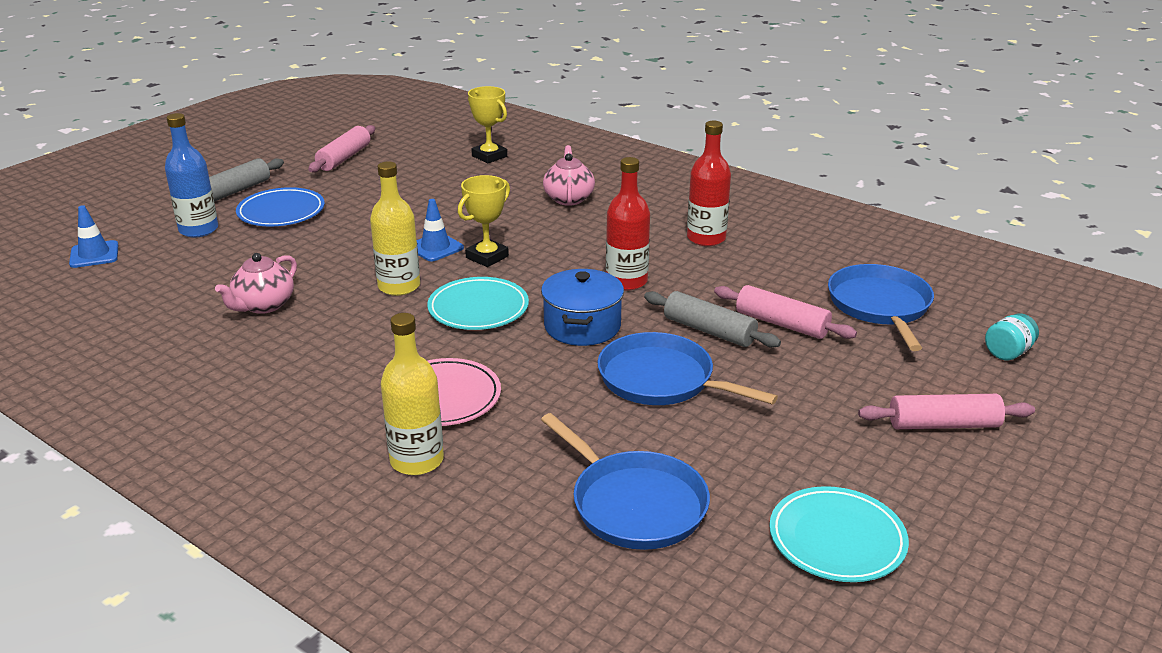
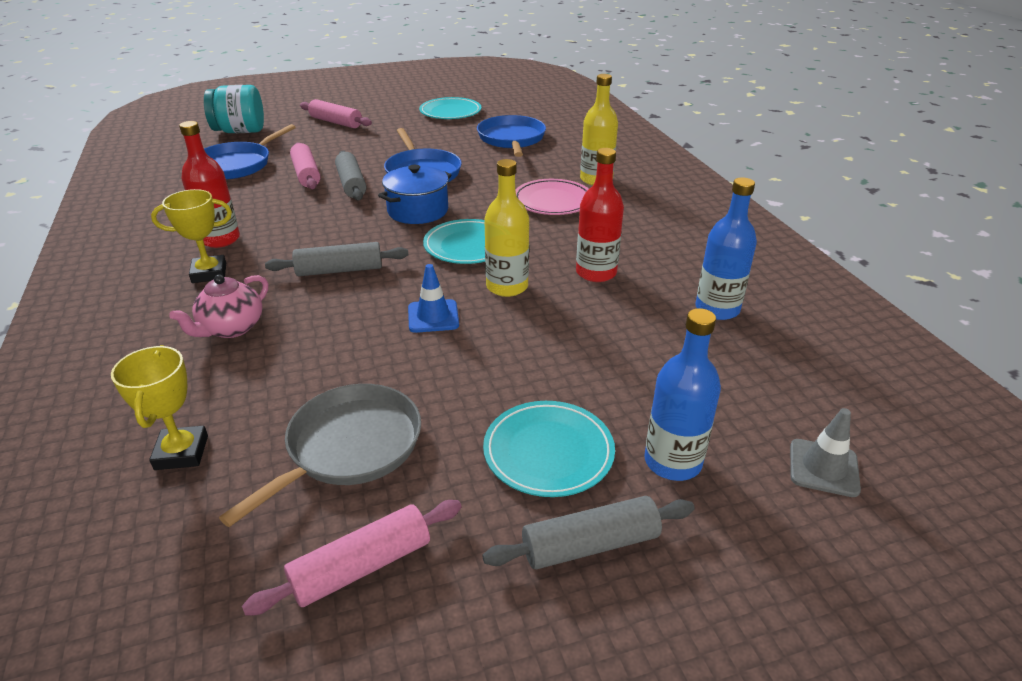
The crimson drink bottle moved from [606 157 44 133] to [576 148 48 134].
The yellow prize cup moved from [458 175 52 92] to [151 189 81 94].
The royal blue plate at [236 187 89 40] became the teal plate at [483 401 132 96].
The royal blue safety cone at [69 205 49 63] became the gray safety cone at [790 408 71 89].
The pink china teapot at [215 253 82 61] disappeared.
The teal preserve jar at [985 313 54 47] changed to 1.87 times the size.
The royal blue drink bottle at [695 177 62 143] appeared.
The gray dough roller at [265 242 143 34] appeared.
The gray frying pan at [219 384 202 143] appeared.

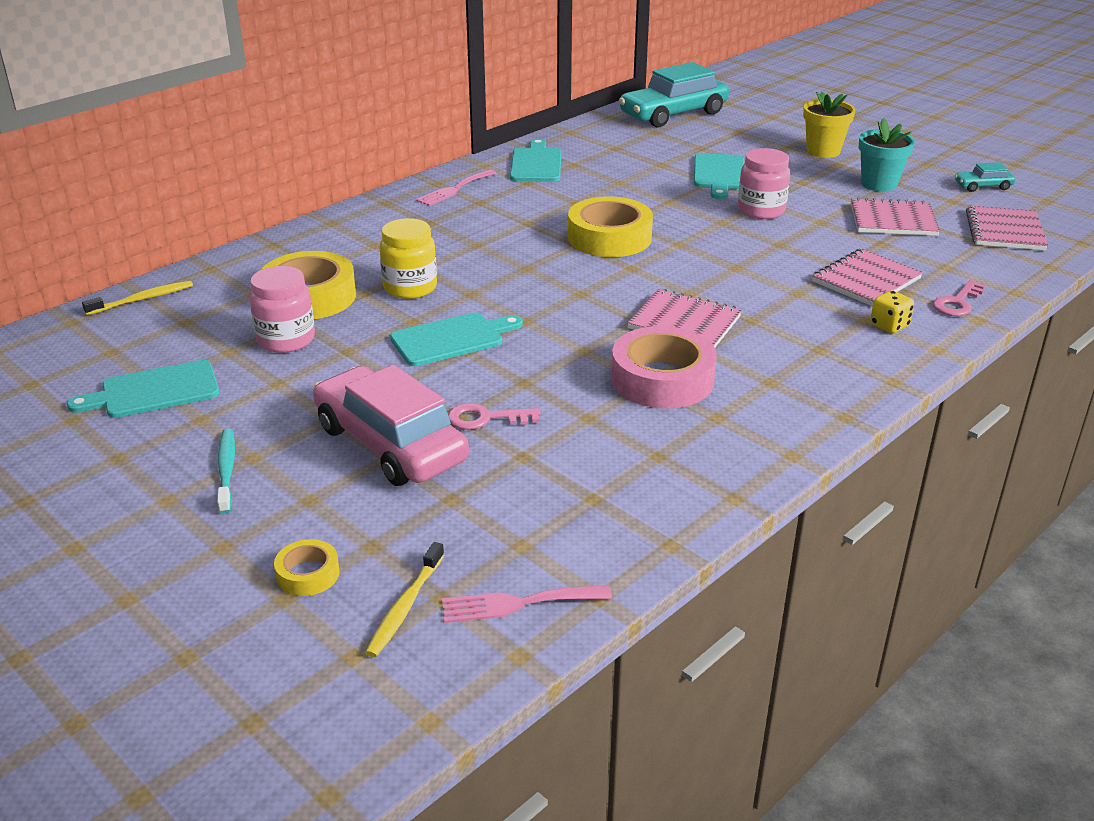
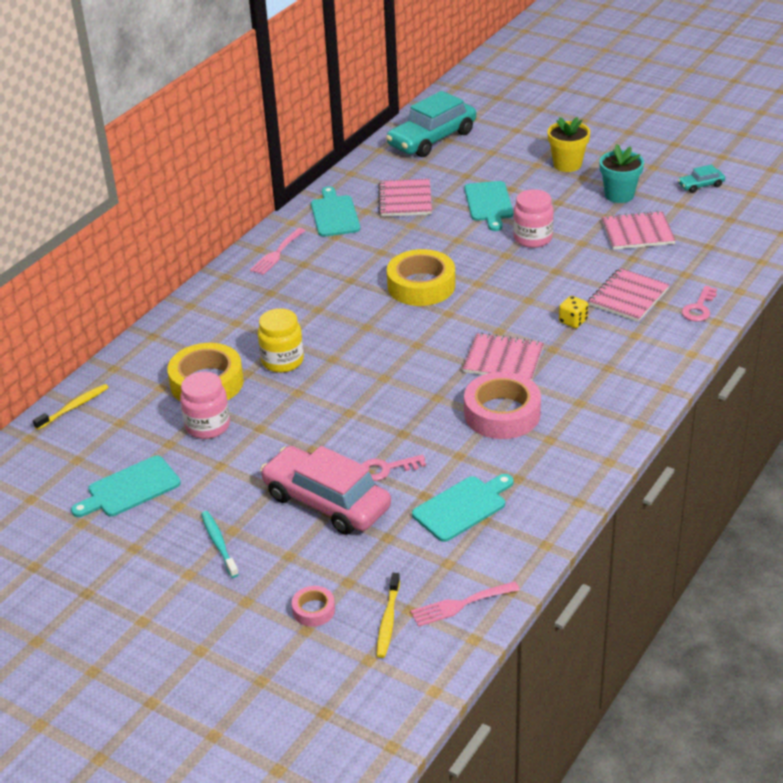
The pink notebook moved from [966 205 82 46] to [378 179 54 38].
The yellow game die moved from [870 291 44 42] to [559 296 29 32].
The teal bread board moved from [390 313 133 53] to [412 474 102 68].
The yellow tape at [274 539 66 57] became the pink tape at [292 586 43 41].

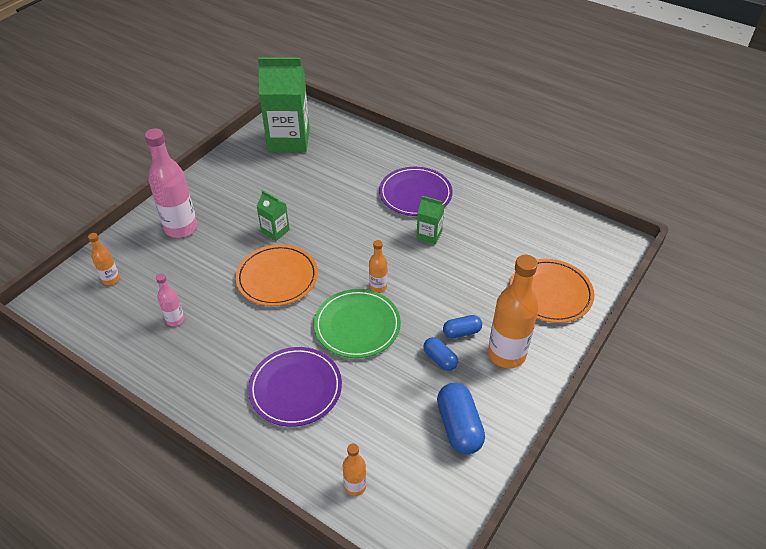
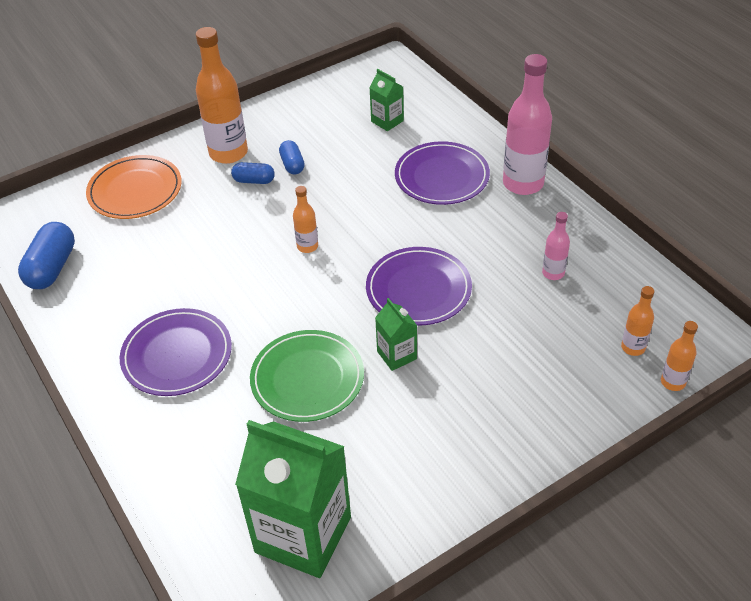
The pink drink bottle moved from [145 128 52 110] to [503 54 49 141].
The emerald carton moved from [416 196 29 49] to [369 69 35 62].
The bright orange plate at [235 244 83 62] became the purple plate at [366 247 106 78].
The emerald plate moved from [314 289 87 69] to [250 330 114 92].
The royal blue pill shape moved from [437 383 48 71] to [18 222 57 67].
The bright orange drink bottle moved from [343 443 23 53] to [661 321 37 70].

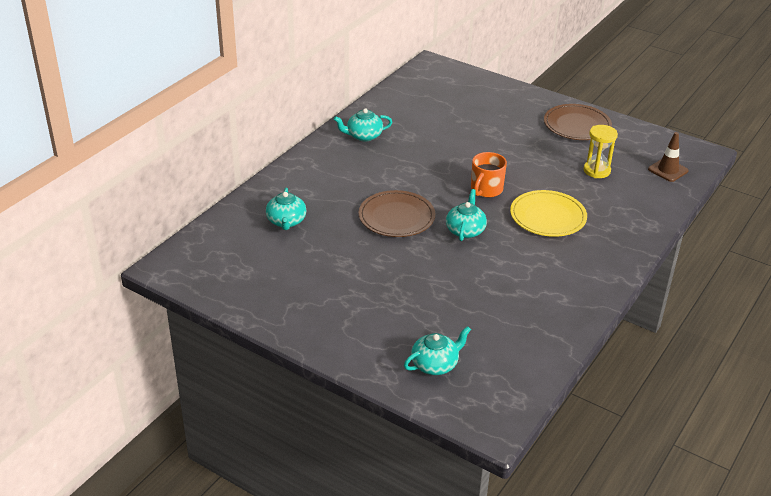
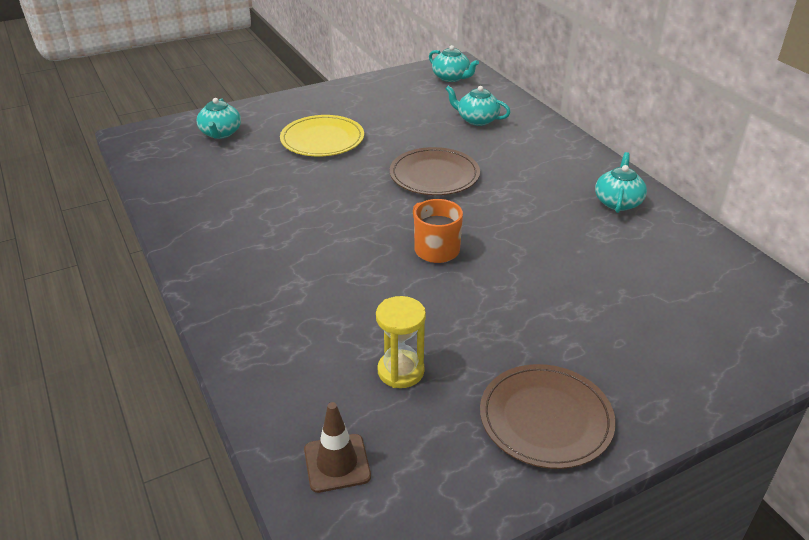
The teal china teapot moved from [446 189 41 52] to [429 45 50 37].
The yellow plate moved from [510 190 77 47] to [280 115 84 41].

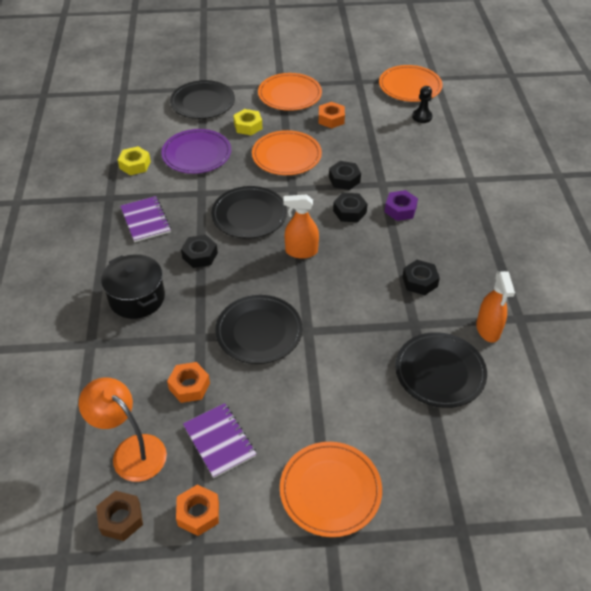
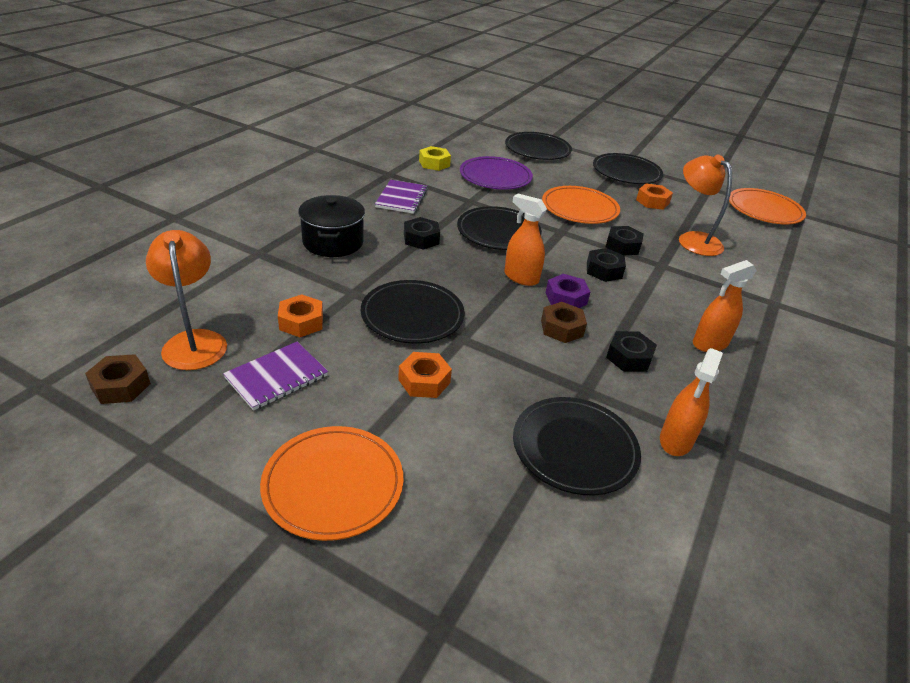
The bright orange plate at [258 73 64 38] became the ebony plate at [593 153 70 31].
The ebony pawn at [412 86 21 37] disappeared.
The yellow nut at [233 109 29 26] disappeared.
The purple nut moved from [385 190 33 31] to [546 274 44 34].
The purple notebook at [183 403 73 75] turned 45 degrees clockwise.
The bright orange nut moved from [176 484 43 52] to [398 352 54 46].
The bright orange reading lamp at [679 154 53 102] appeared.
The bright orange spray bottle at [693 260 64 92] appeared.
The dark brown nut at [541 302 46 41] appeared.

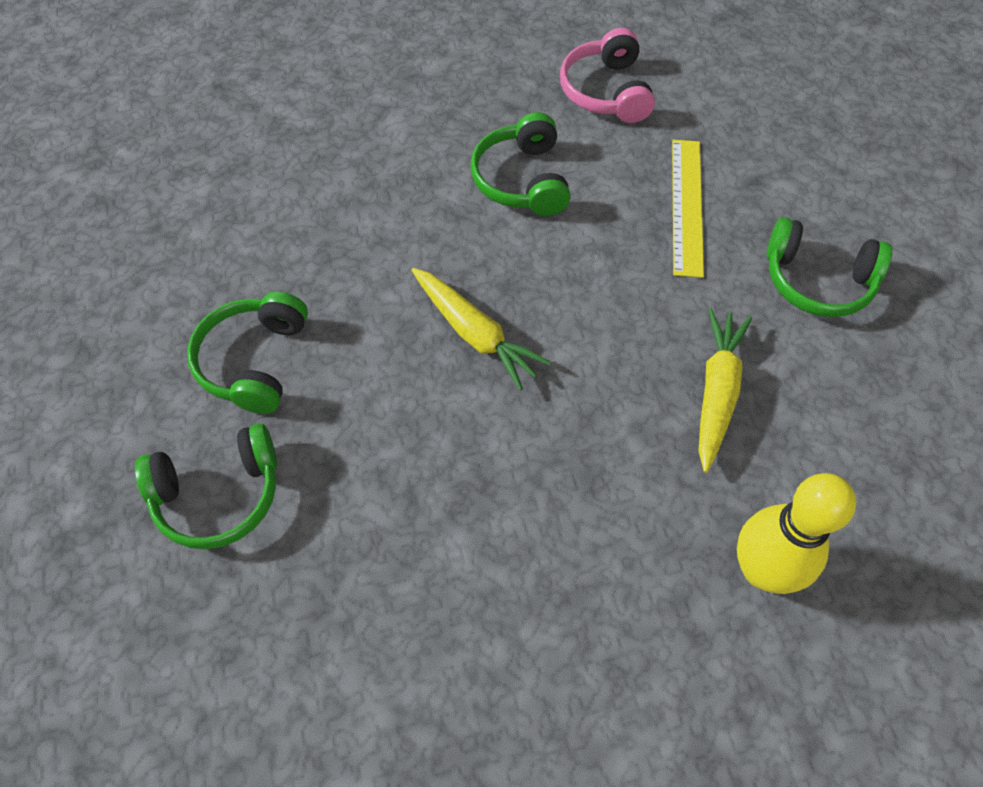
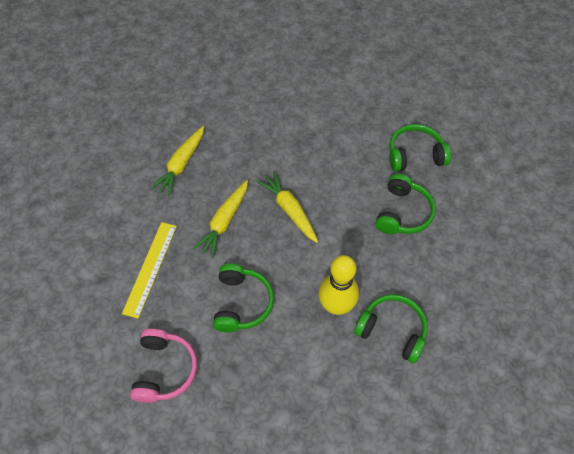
The emerald over-ear headphones moved from [766 217 126 100] to [354 294 73 69].
The yellow skittle moved from [737 473 119 121] to [319 255 40 60].
The yellow carrot at [193 180 55 78] appeared.

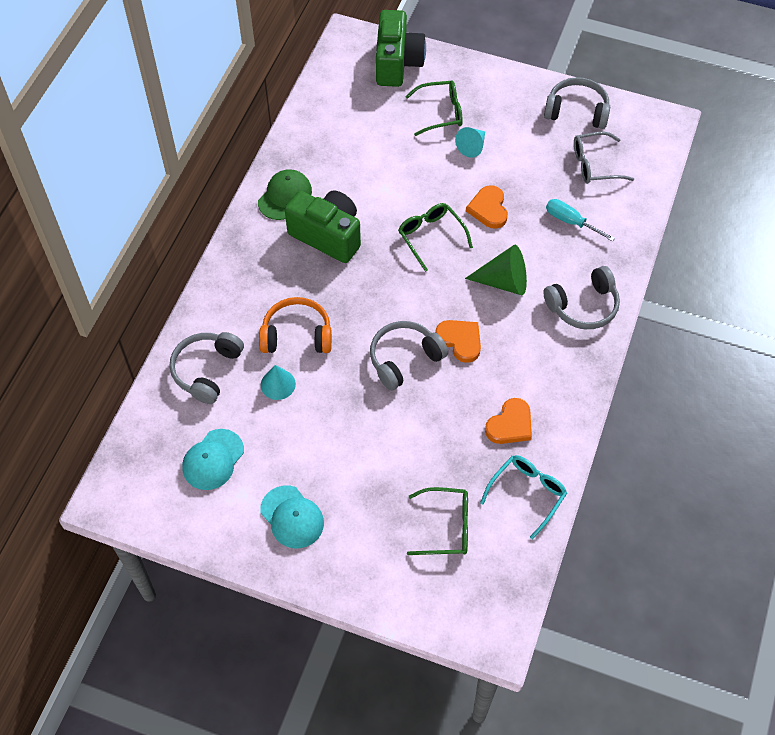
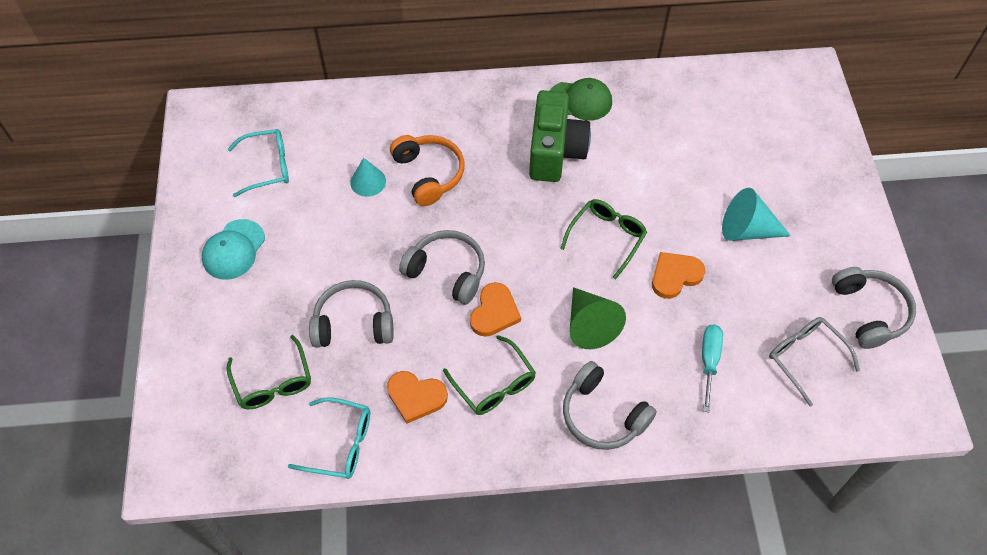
The emerald compact camera at [376 10 50 77] disappeared.
The emerald spectacles moved from [405 80 58 56] to [443 335 93 80].
The teal solid cone at [455 127 30 31] changed to 1.51 times the size.
The gray over-ear headphones moved from [170 332 74 72] to [309 280 85 68].
The teal cap at [183 429 61 61] was replaced by the teal spectacles at [228 129 61 68].

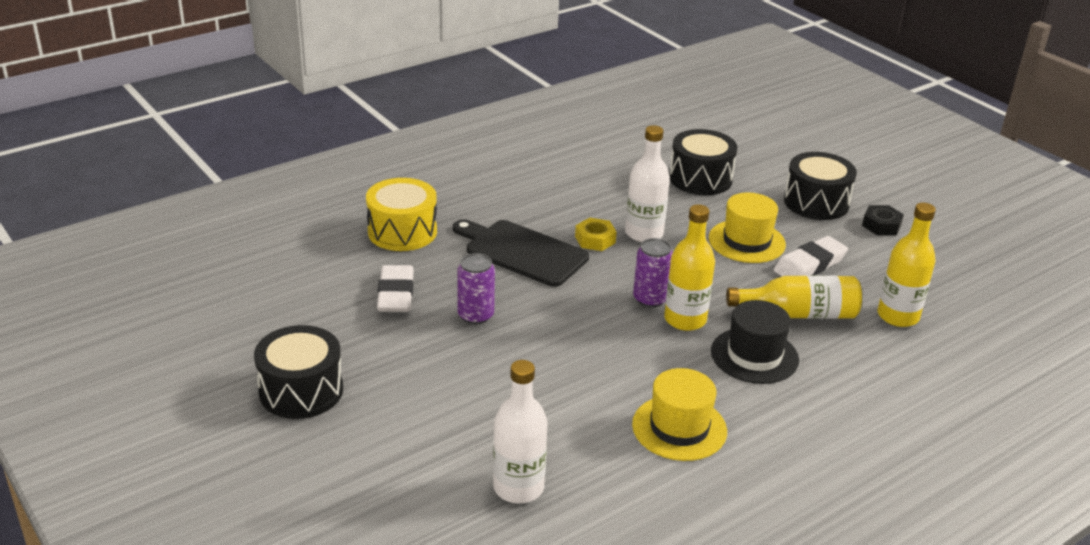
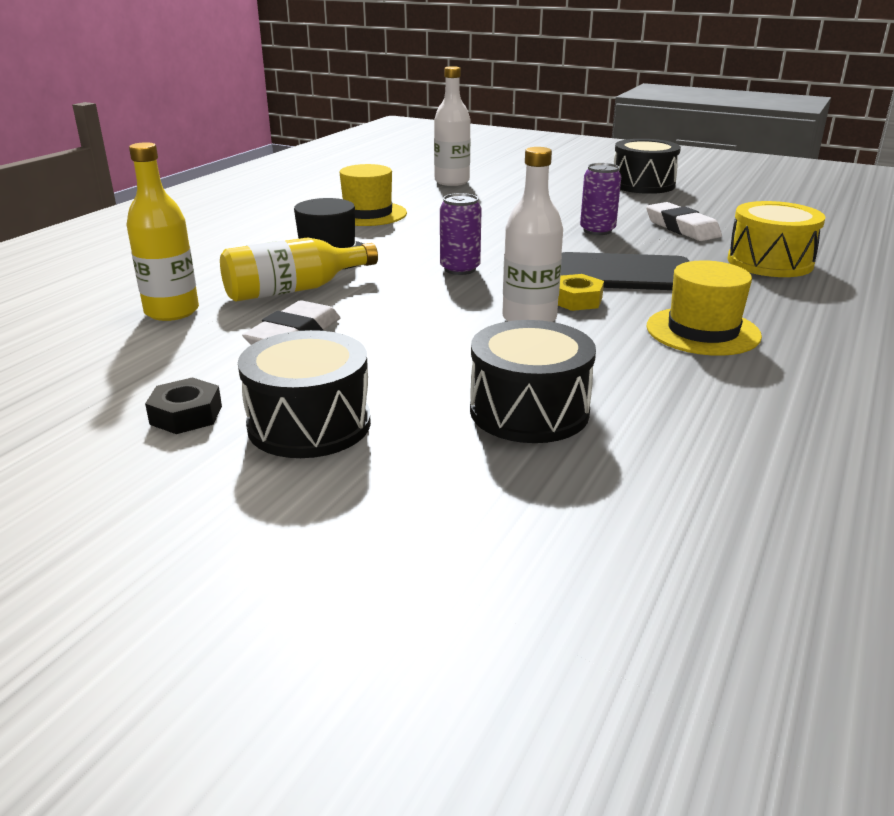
The yellow hat moved from [709 193 77 70] to [647 260 115 96].
The yellow drink bottle at [664 204 51 127] disappeared.

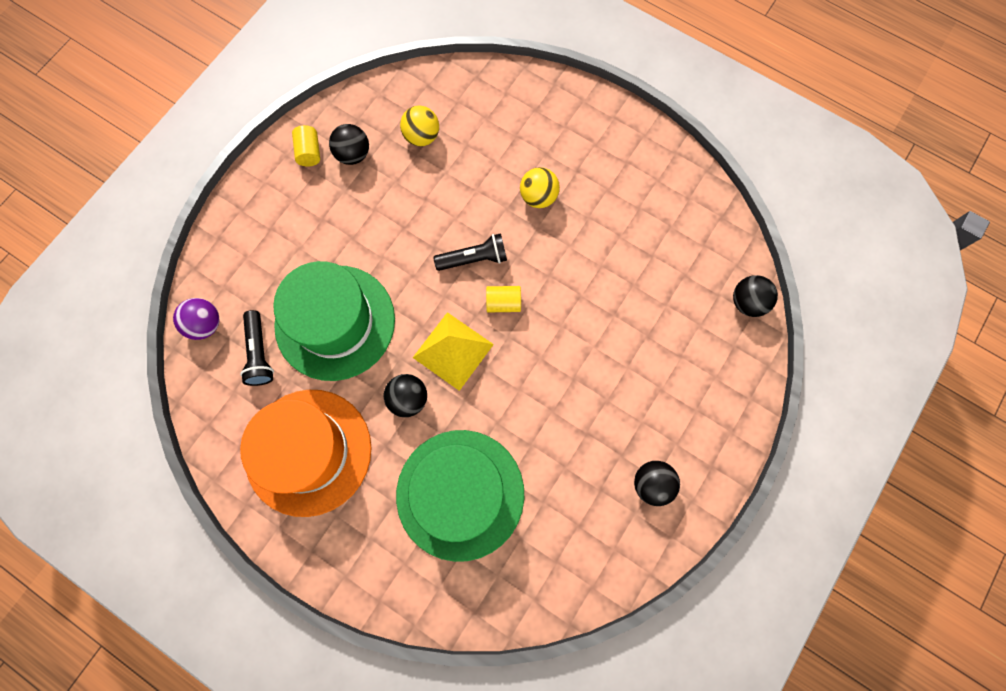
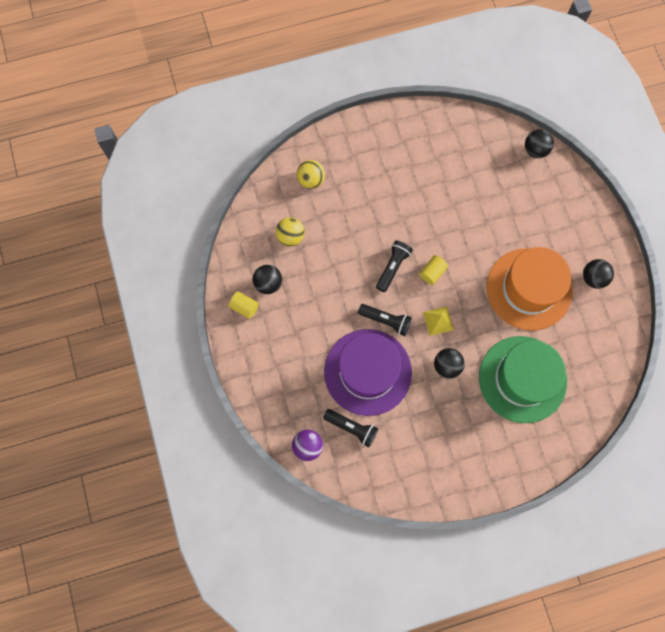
The yellow sphere moved from [520 167 40 41] to [297 160 28 29].
The emerald hat at [273 261 122 120] became the purple hat at [324 329 88 87].
The yellow pyramid shape at [413 312 81 79] changed to 0.61 times the size.
The bright orange hat moved from [240 390 131 127] to [487 247 86 84].
The ebony torch at [358 304 54 32] appeared.

